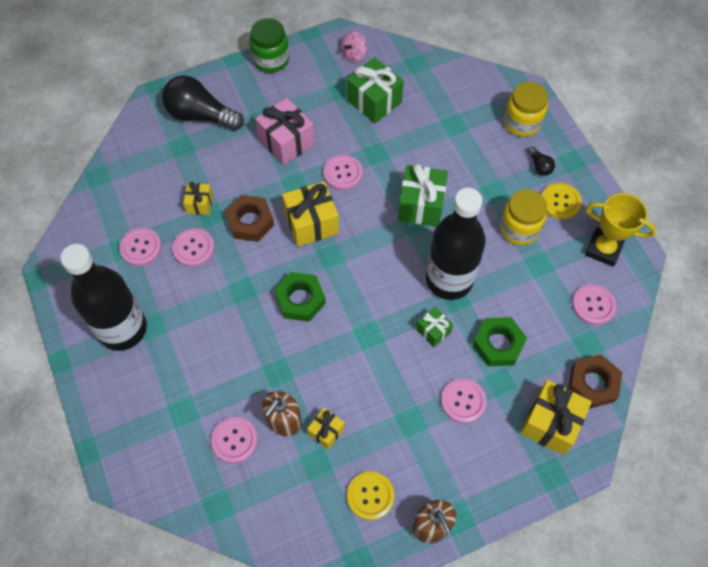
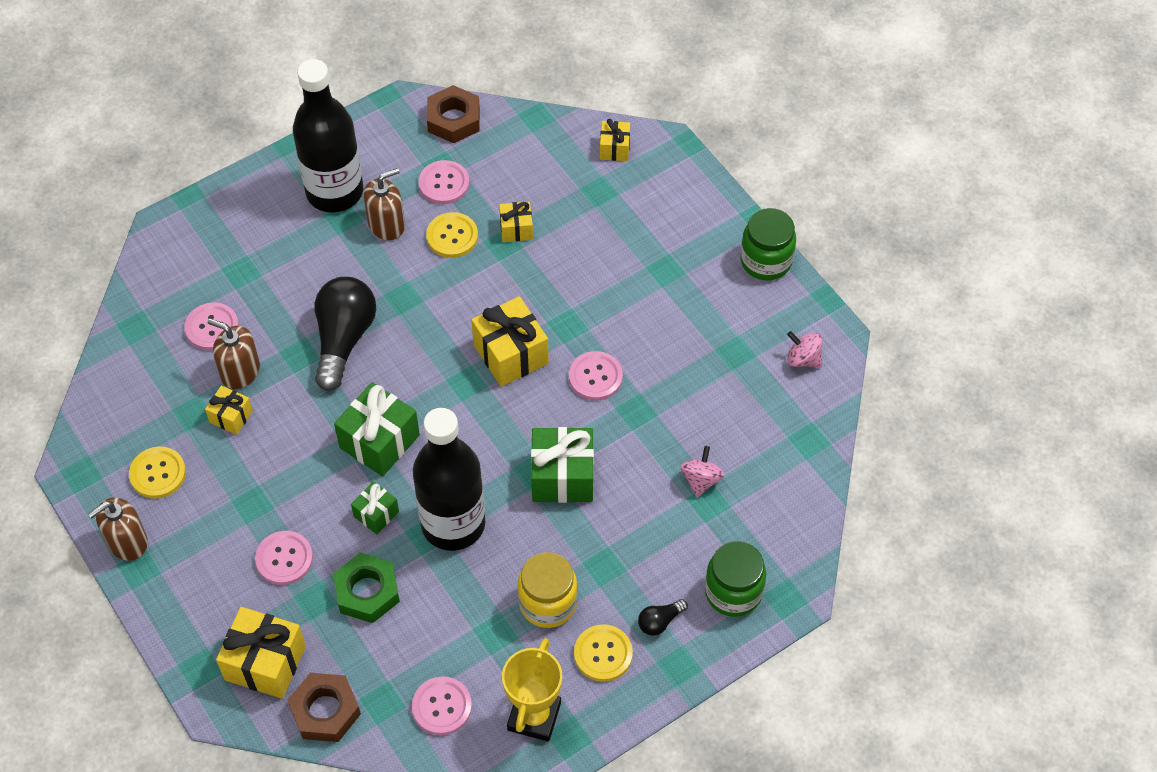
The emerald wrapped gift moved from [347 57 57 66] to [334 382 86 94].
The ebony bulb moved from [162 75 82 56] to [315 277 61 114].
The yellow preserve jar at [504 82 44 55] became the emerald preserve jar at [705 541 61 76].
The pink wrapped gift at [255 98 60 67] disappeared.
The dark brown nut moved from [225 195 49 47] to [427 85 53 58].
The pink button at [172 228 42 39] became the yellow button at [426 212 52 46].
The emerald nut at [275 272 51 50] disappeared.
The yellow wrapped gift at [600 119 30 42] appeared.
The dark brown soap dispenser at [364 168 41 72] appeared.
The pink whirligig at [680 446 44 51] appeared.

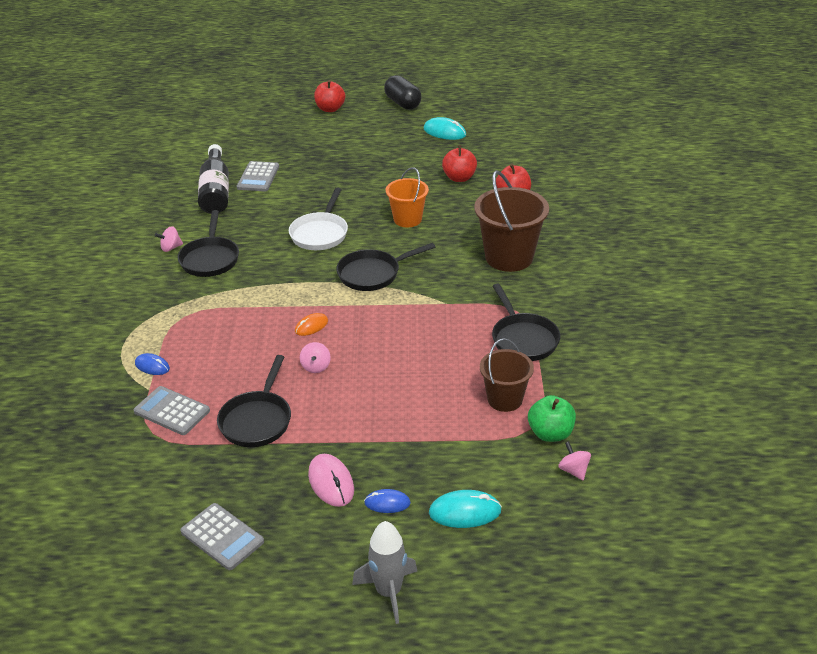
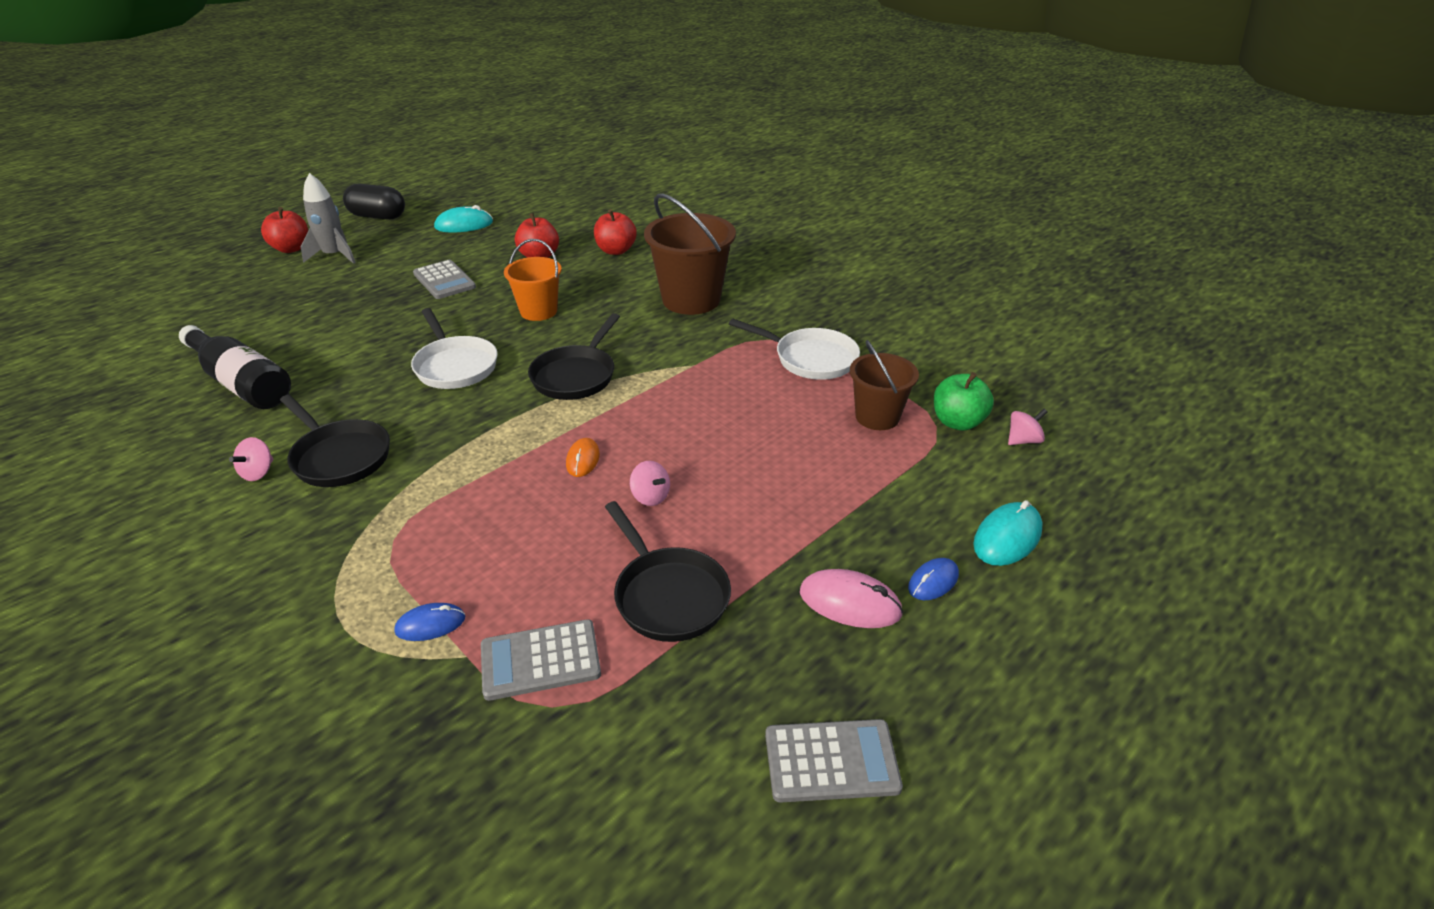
The gray adding machine moved from [237 161 42 31] to [413 260 63 39].
The ebony frying pan at [492 284 68 77] became the pure white frying pan at [729 319 131 61].
The pink whirligig at [558 441 33 39] turned 135 degrees clockwise.
The gray toy rocket moved from [352 521 65 103] to [301 173 55 91].

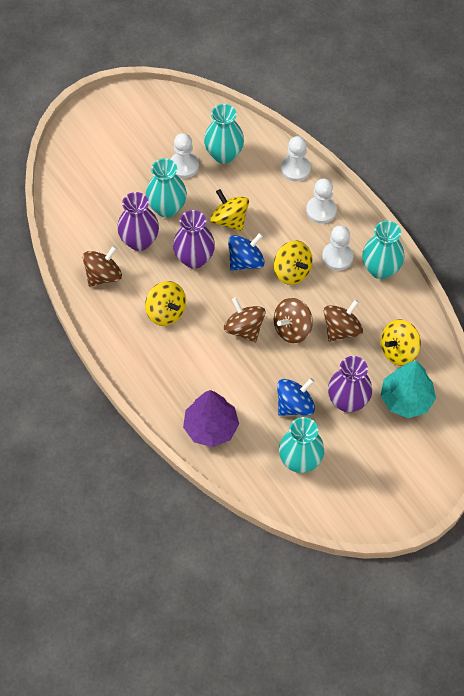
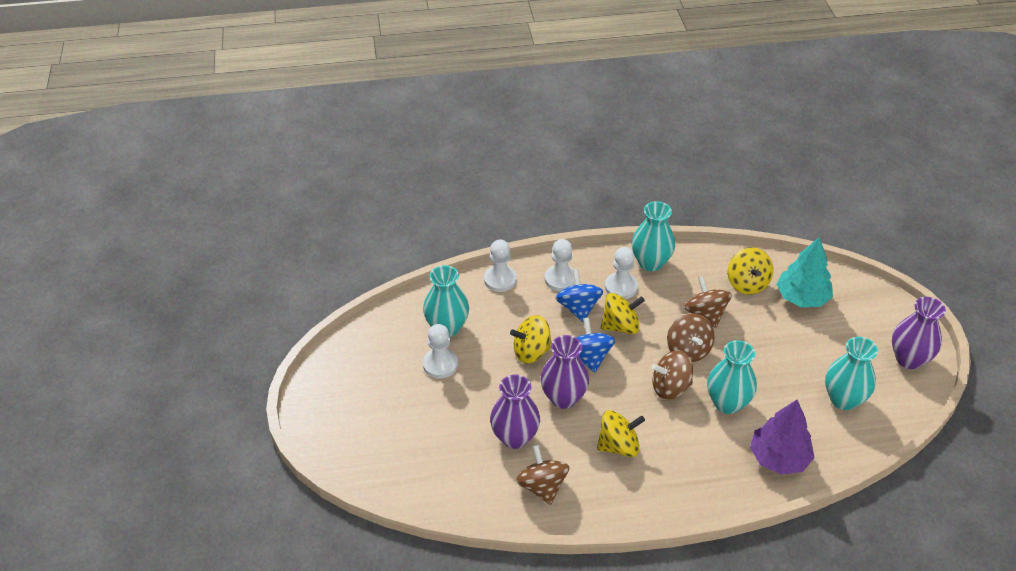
The teal tall vase moved from [146 158 41 60] to [707 340 50 74].
The purple tall vase moved from [328 356 44 57] to [892 297 54 72].
The royal blue whirligig moved from [277 378 38 38] to [556 269 47 53].

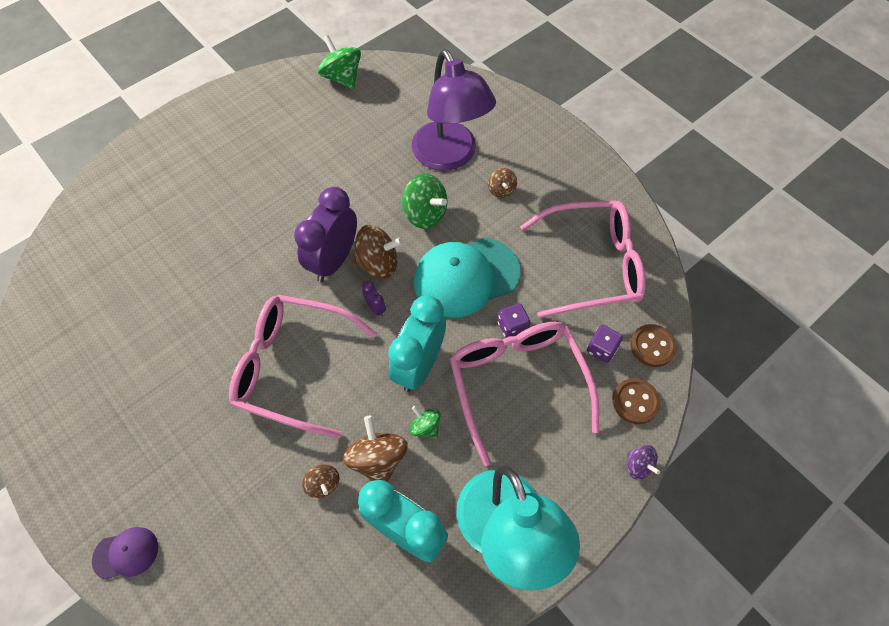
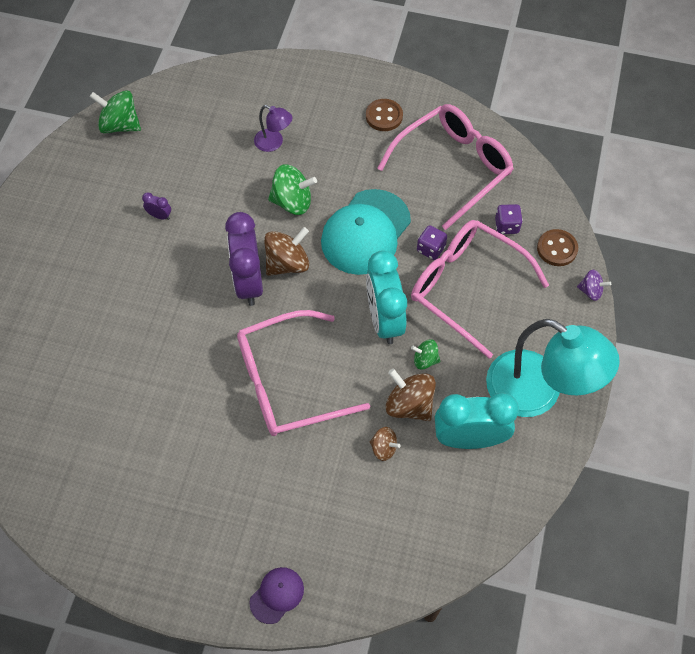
The purple reading lamp at [412 49 84 122] changed to 0.45 times the size.
The dark brown whirligig at [488 168 29 30] disappeared.
The purple clock moved from [362 281 24 36] to [142 192 29 28].
The dark brown button moved from [630 324 47 43] to [366 99 37 32].

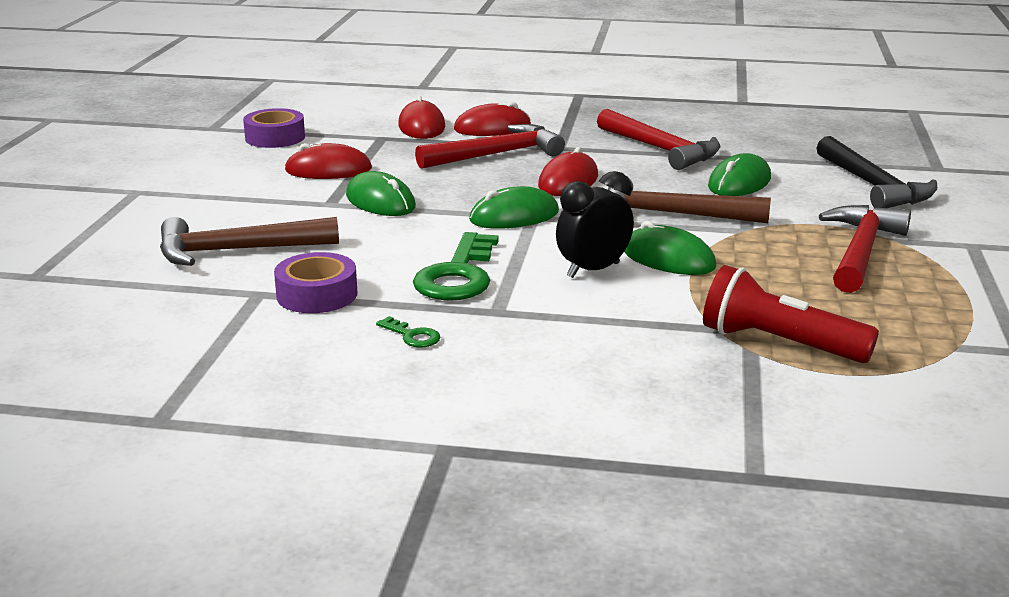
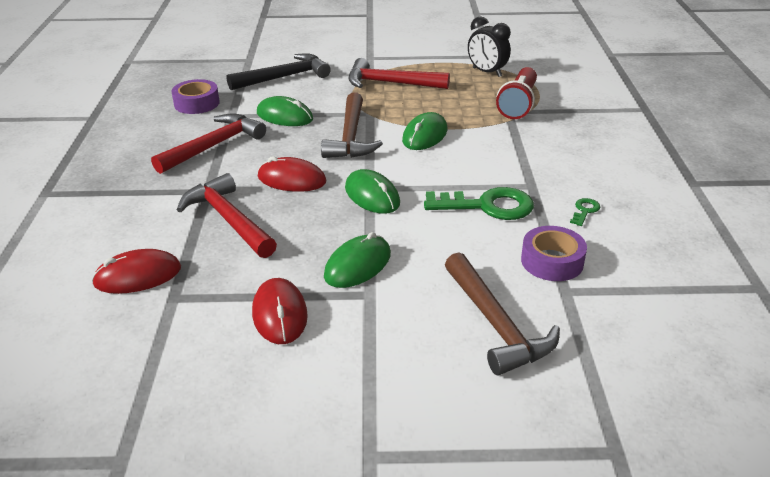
The crimson computer mouse at [454 102 77 34] disappeared.
The purple tape moved from [243 108 62 40] to [171 79 49 35].
The ebony clock moved from [556 171 78 107] to [468 16 43 61].

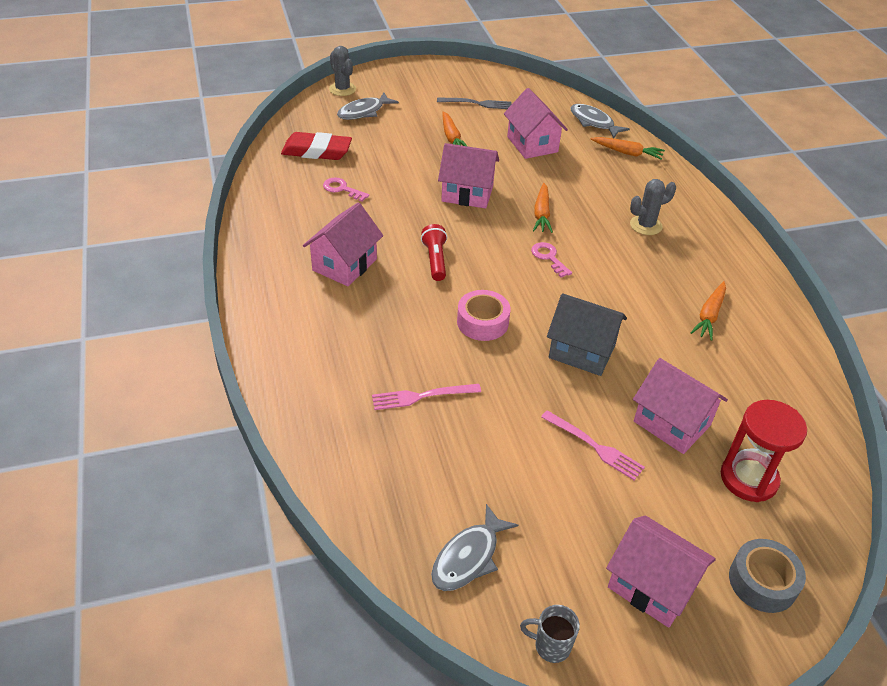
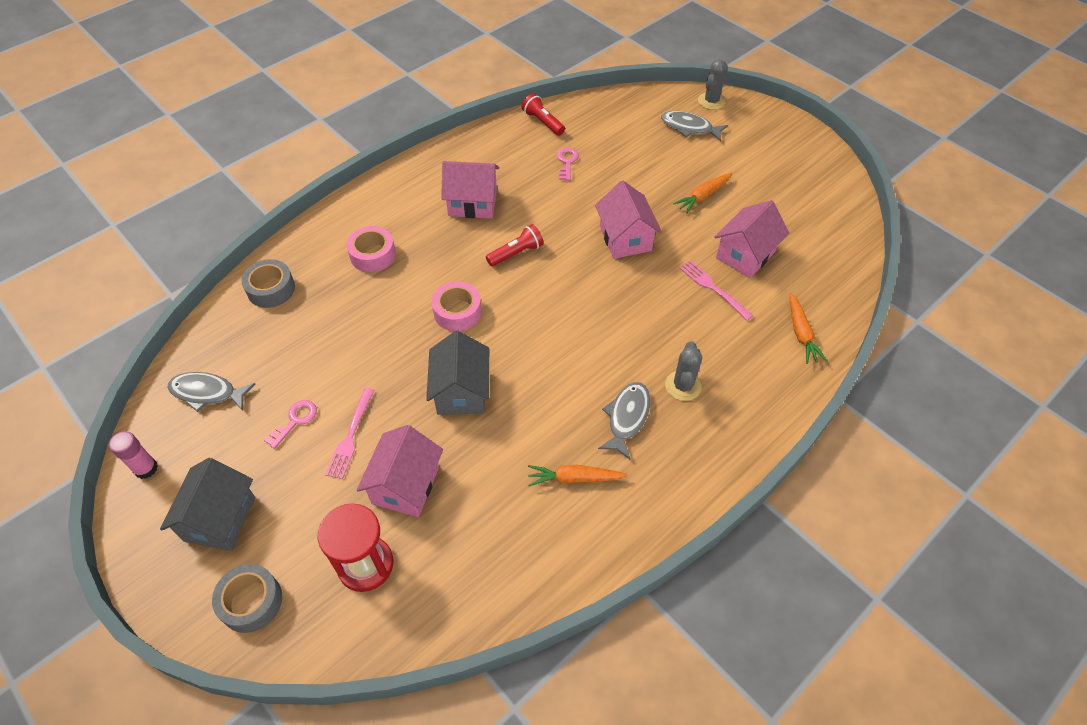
The gray dinner fork at [437 97 74 12] disappeared.
The gray fish figure moved from [570 104 60 34] to [598 382 52 77].
The crimson pencil eraser at [281 132 71 28] disappeared.
The gray prickly plant at [630 179 46 56] turned 60 degrees clockwise.
The bright orange carrot at [533 183 20 50] disappeared.
The pink latchkey moved from [531 242 41 36] to [264 400 53 49].
The pink dinner fork moved from [372 384 109 26] to [679 260 74 61].
The pink cottage at [606 516 110 112] became the gray cottage at [160 458 95 93].
The gray mug at [520 605 60 58] was replaced by the pink stick of glue at [109 431 49 48].
The crimson torch at [522 93 43 43] appeared.
The pink tape at [347 226 49 46] appeared.
The gray tape at [241 259 54 49] appeared.

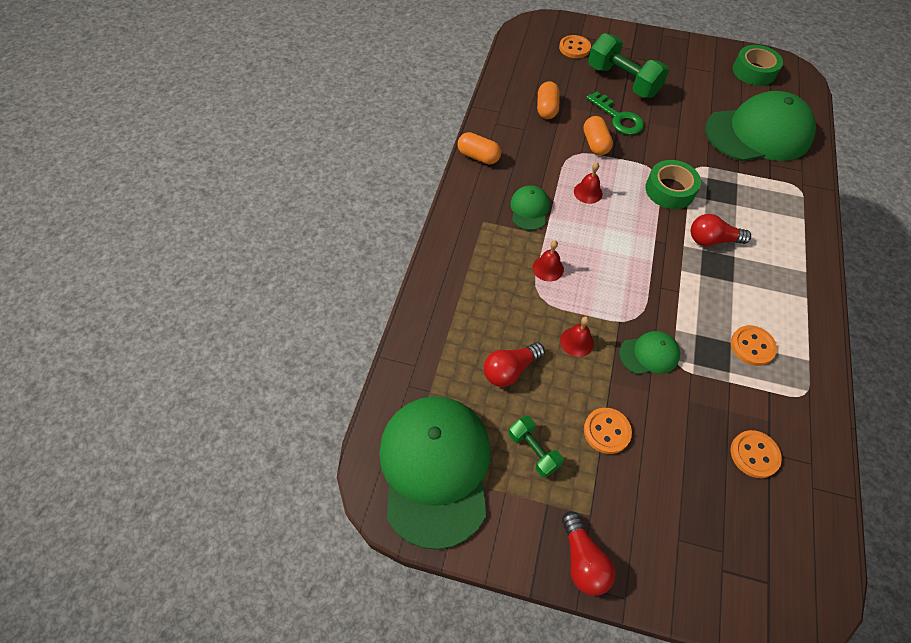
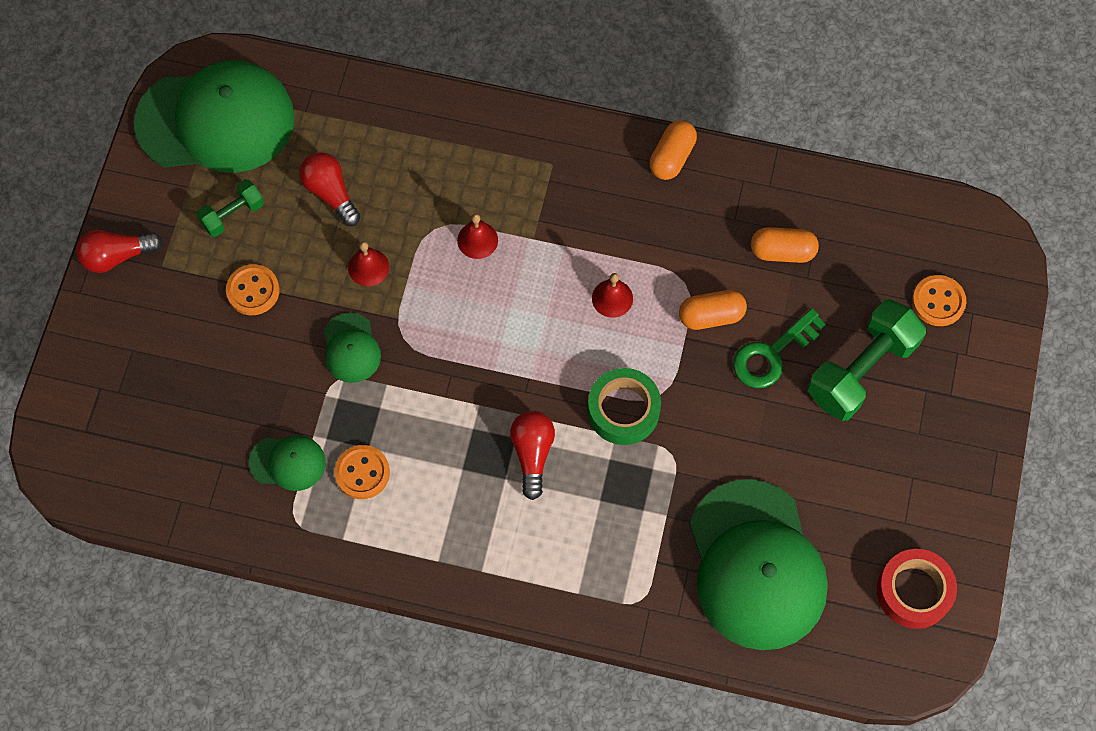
The emerald tape at [733 45 50 41] became the crimson tape at [877 549 80 80].
The emerald cap moved from [510 185 40 45] to [249 435 77 56].
The bright orange button at [731 430 51 48] disappeared.

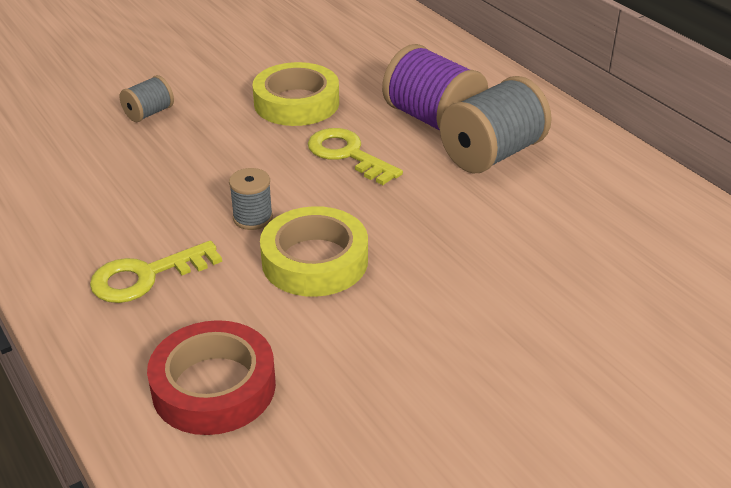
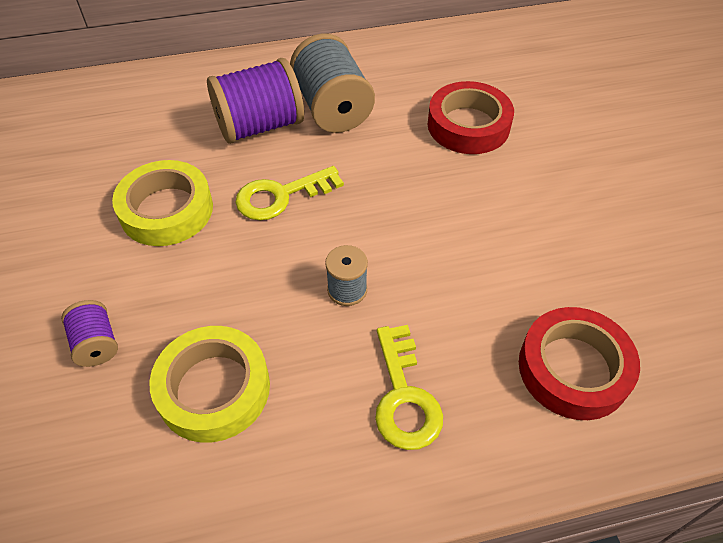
The gray spool at [120 75 54 47] became the purple spool at [61 300 57 67].
The yellow tape moved from [260 206 108 91] to [150 326 120 117].
The crimson tape at [428 81 86 73] appeared.

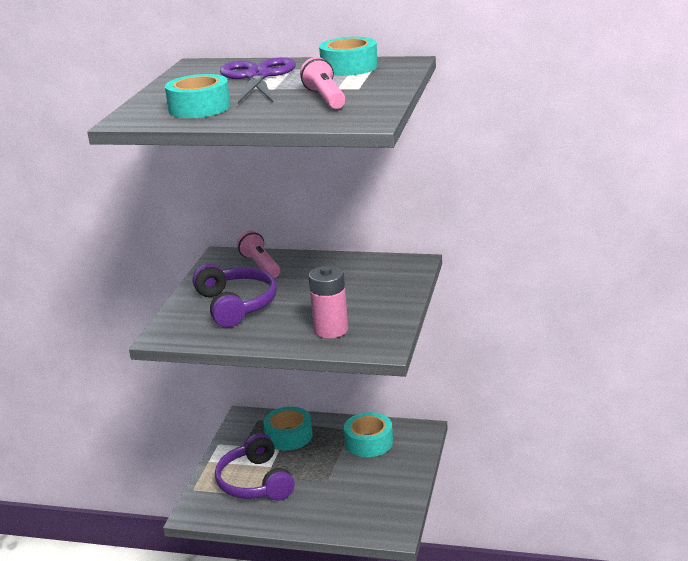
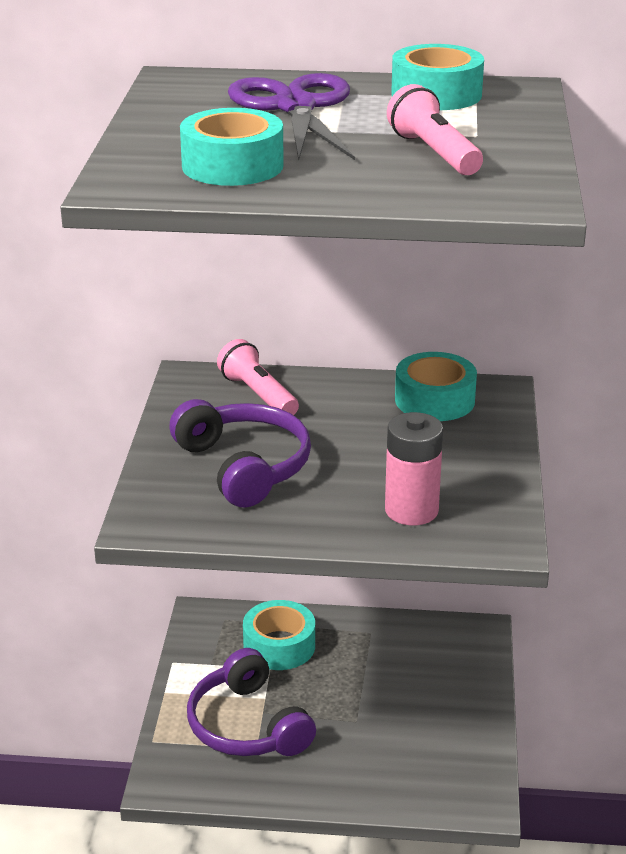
The teal tape moved from [344 412 49 45] to [395 352 82 69].

